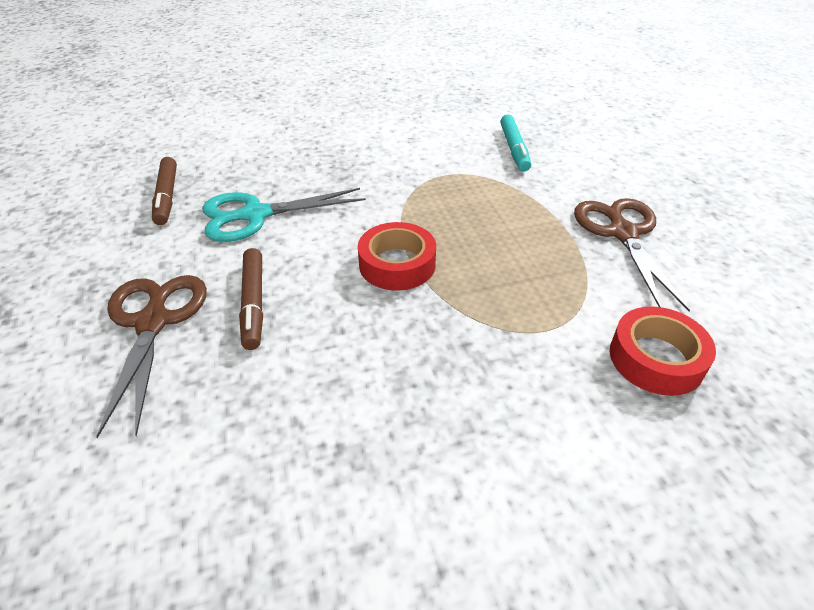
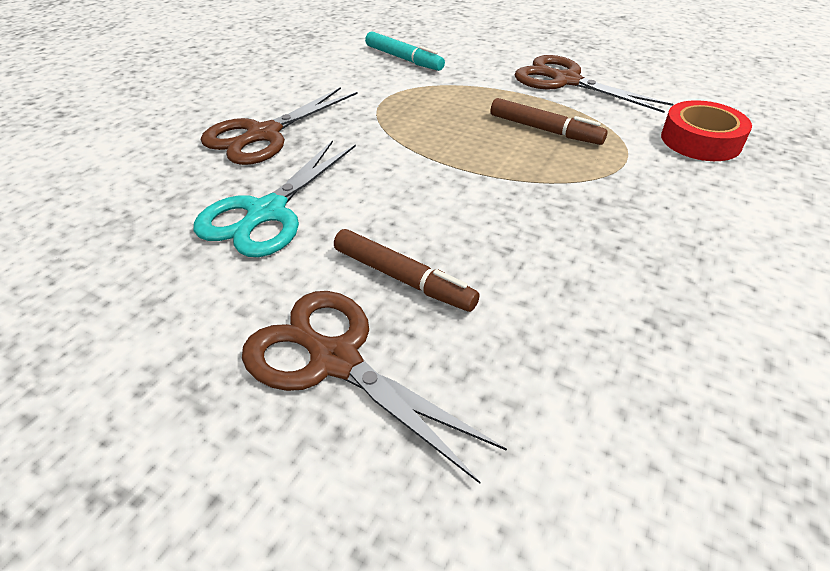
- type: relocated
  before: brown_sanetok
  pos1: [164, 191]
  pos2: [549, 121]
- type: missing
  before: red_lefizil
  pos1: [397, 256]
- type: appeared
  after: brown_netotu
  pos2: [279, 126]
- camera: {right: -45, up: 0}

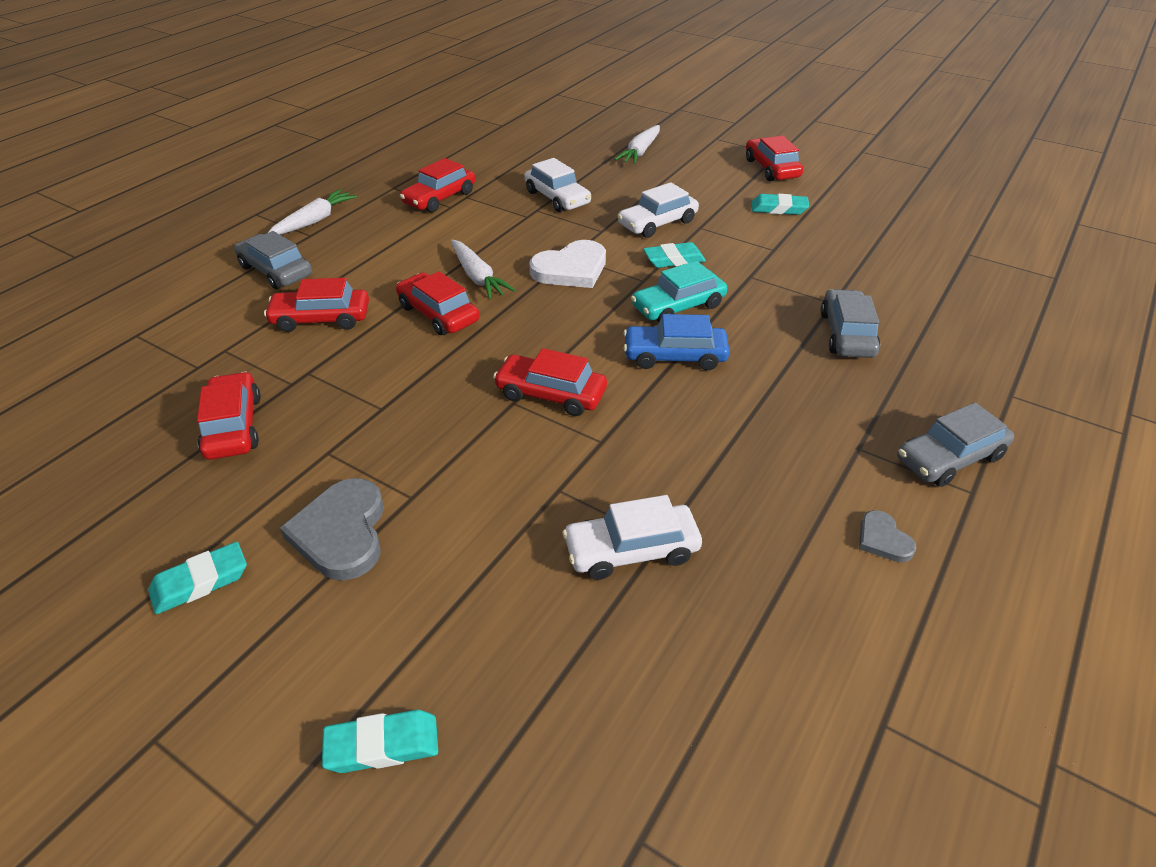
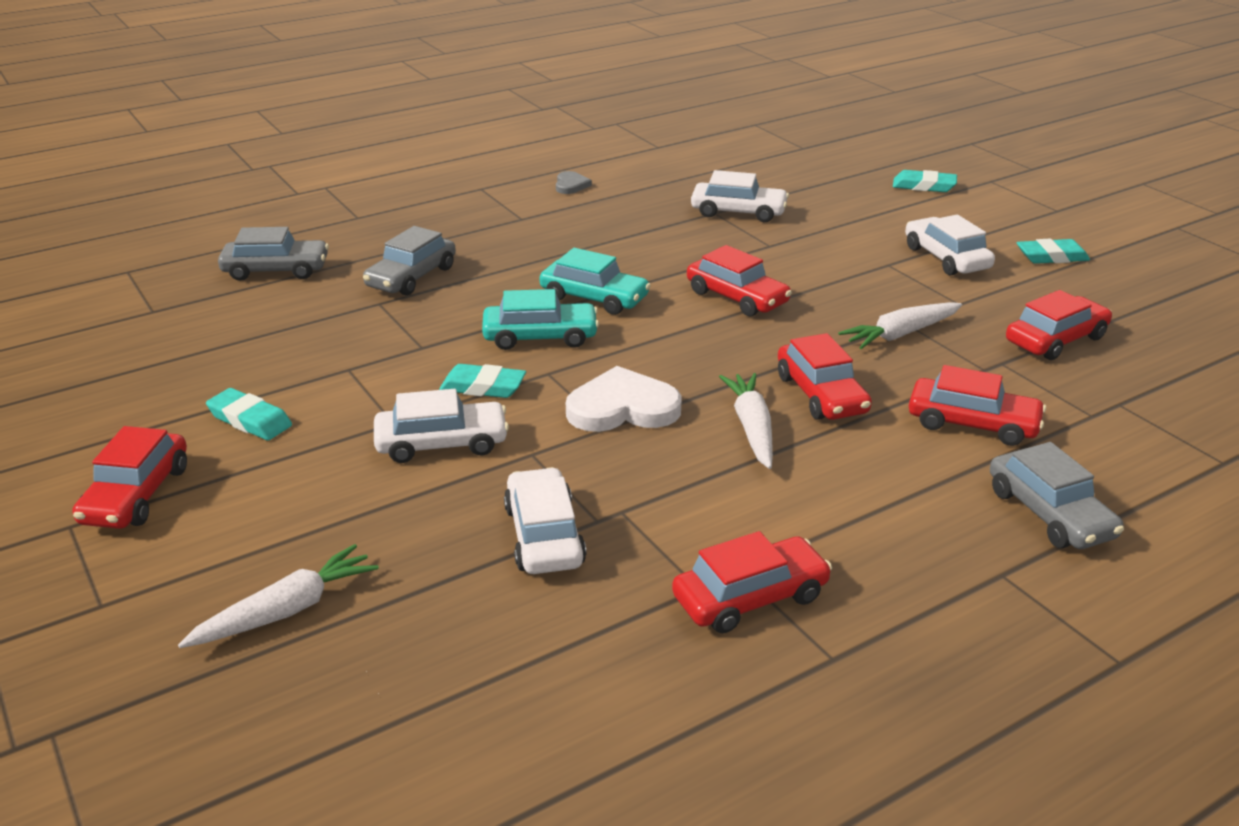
- type: relocated
  before: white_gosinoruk
  pos1: [312, 212]
  pos2: [900, 325]
- type: colour
  before: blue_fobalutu
  after: turquoise_fobalutu
  pos1: [677, 342]
  pos2: [595, 281]
- type: spun
  before: red_fobalutu
  pos1: [229, 416]
  pos2: [1059, 325]
  turn: -135
- type: relocated
  before: grey_fobalutu
  pos1: [955, 444]
  pos2: [273, 254]
- type: exchanged
  before: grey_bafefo
  after: white_fobalutu
  pos1: [332, 529]
  pos2: [950, 245]
- camera: {right: -155, up: -10}

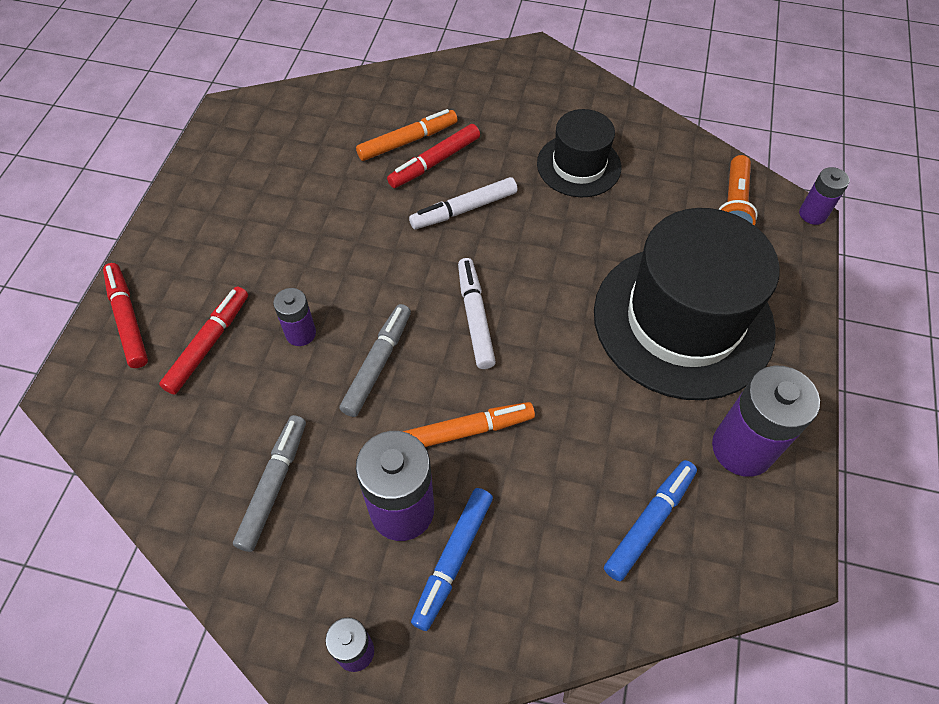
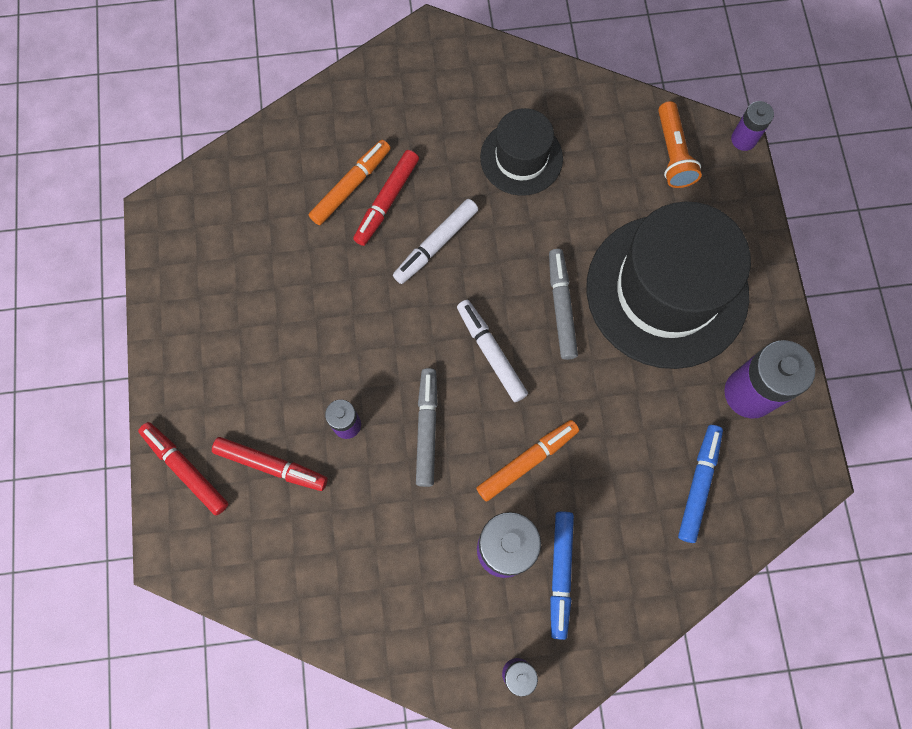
- type: spun
  before: red_sanetok
  pos1: [203, 340]
  pos2: [270, 464]
  turn: 105
- type: relocated
  before: grey_sanetok
  pos1: [269, 483]
  pos2: [563, 304]
- camera: {right: -20, up: 15}

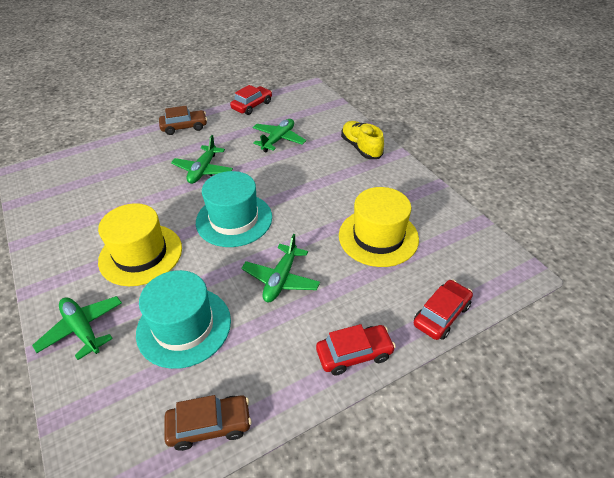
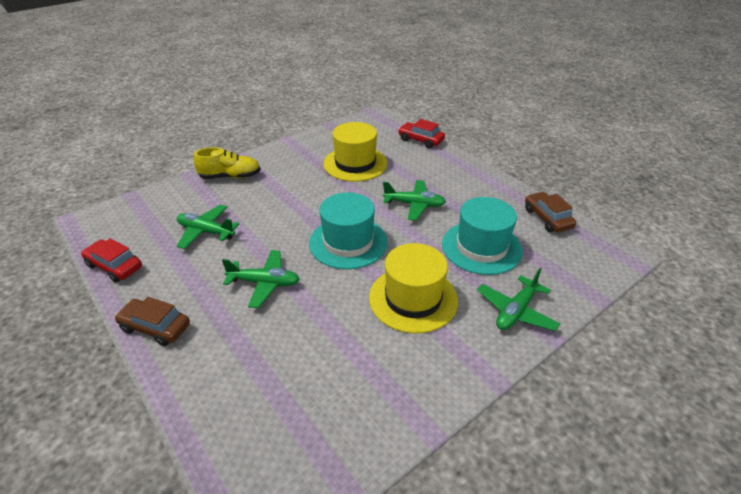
- type: spun
  before: brown_fobalutu
  pos1: [183, 120]
  pos2: [152, 321]
  turn: -45
- type: spun
  before: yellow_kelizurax
  pos1: [362, 140]
  pos2: [227, 163]
  turn: -150
- type: missing
  before: red_fobalutu
  pos1: [356, 349]
- camera: {right: -100, up: -5}

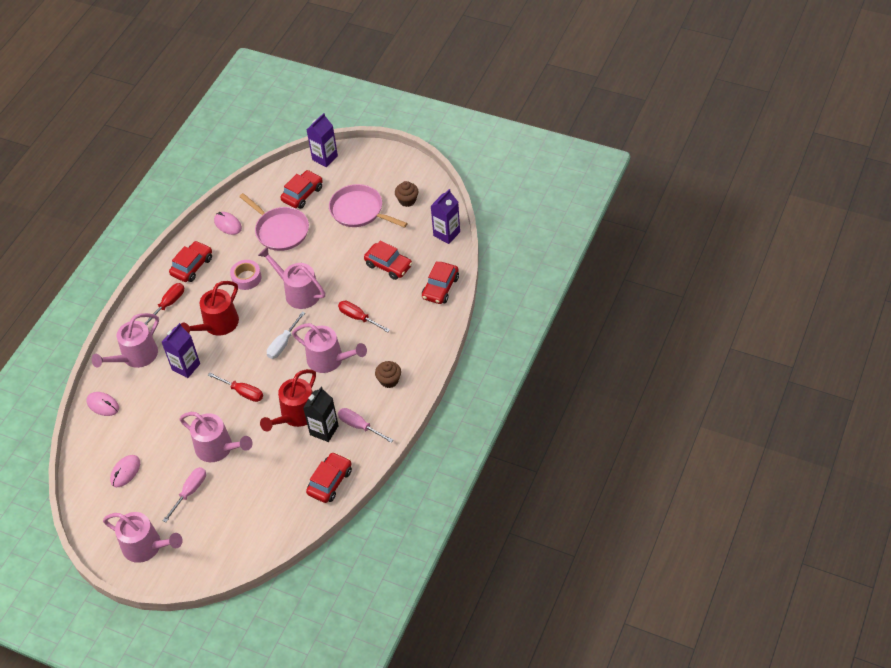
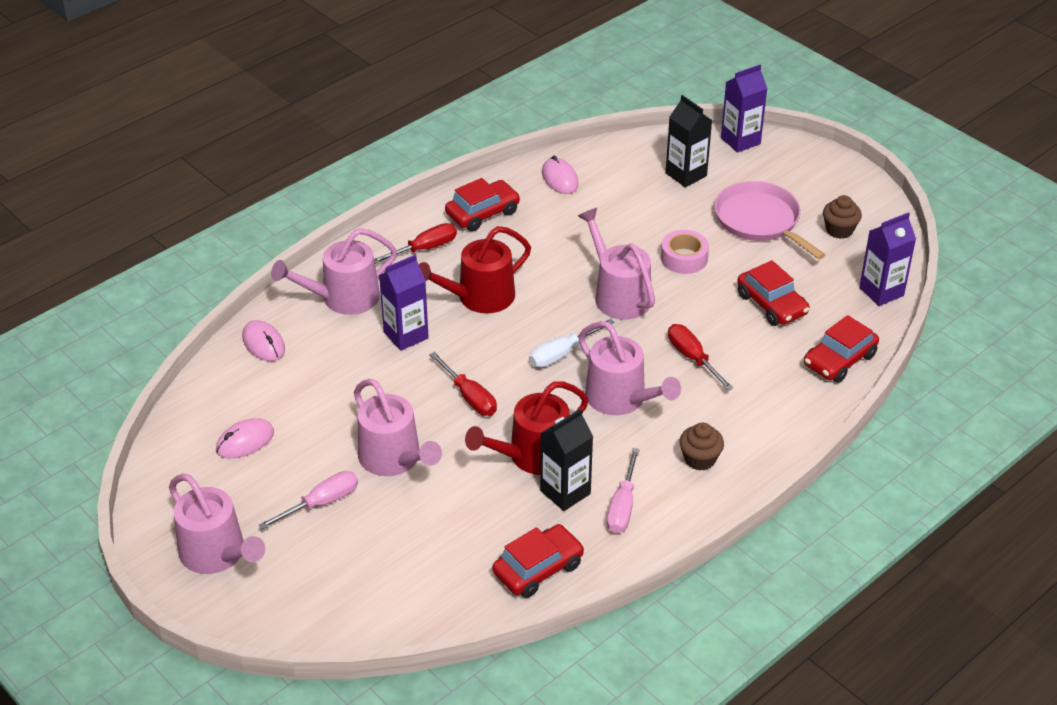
- type: exchanged
  before: red_fobalutu
  after: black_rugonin
  pos1: [301, 189]
  pos2: [689, 141]
- type: missing
  before: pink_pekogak
  pos1: [274, 222]
- type: relocated
  before: pink_lefizil
  pos1: [246, 275]
  pos2: [685, 252]
- type: spun
  before: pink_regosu
  pos1: [365, 425]
  pos2: [623, 490]
  turn: -135
- camera: {right: 20, up: -10}

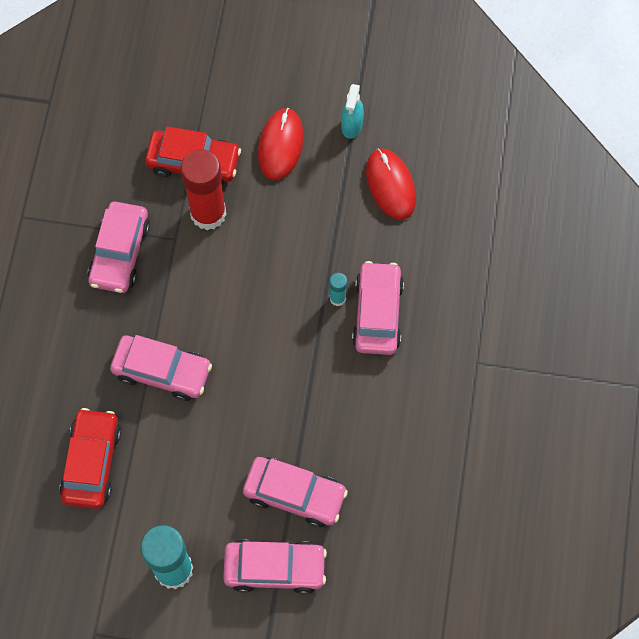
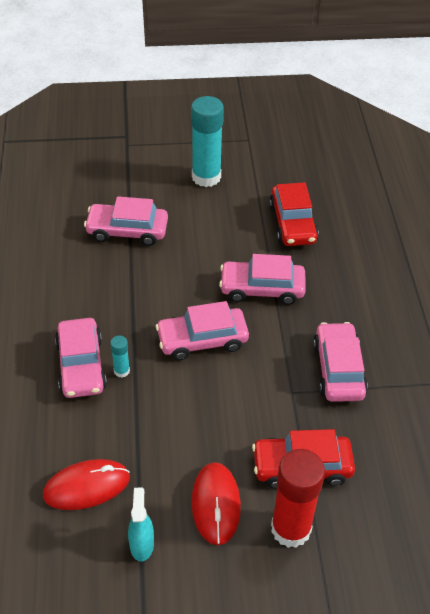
- type: spun
  before: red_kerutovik
  pos1: [391, 184]
  pos2: [86, 484]
  turn: -75
- type: relocated
  before: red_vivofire
  pos1: [203, 189]
  pos2: [298, 498]
- type: relocated
  before: pink_fobalutu
  pos1: [275, 567]
  pos2: [202, 330]
- camera: {right: 165, up: -20}

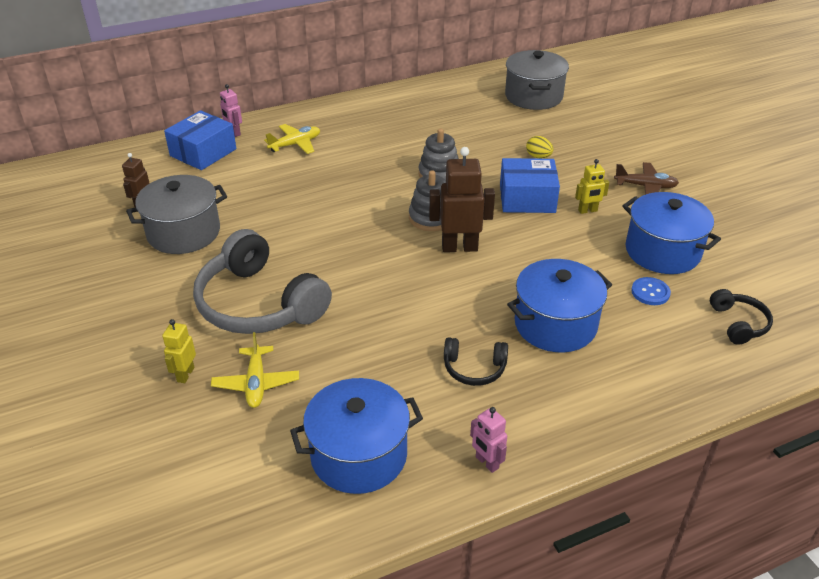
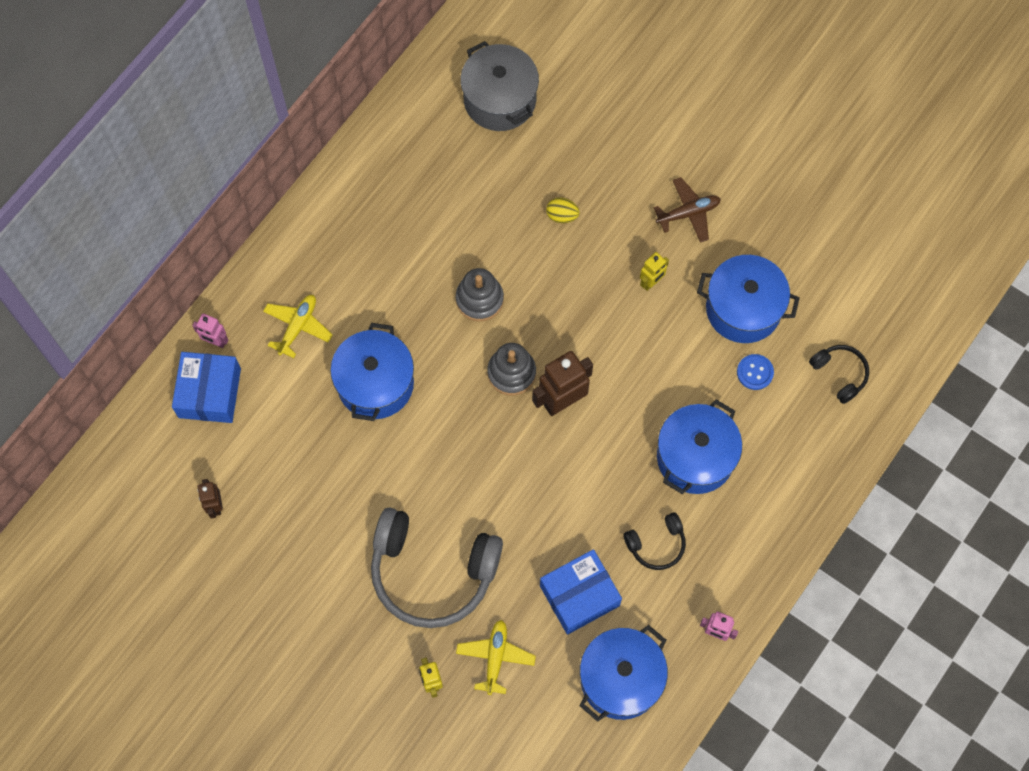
- type: relocated
  before: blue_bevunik
  pos1: [530, 185]
  pos2: [581, 592]
- type: missing
  before: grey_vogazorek
  pos1: [176, 214]
- type: spun
  before: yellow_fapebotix
  pos1: [255, 370]
  pos2: [496, 657]
  turn: -135
- type: appeared
  after: blue_vogazorek
  pos2: [372, 372]
- camera: {right: -30, up: 30}

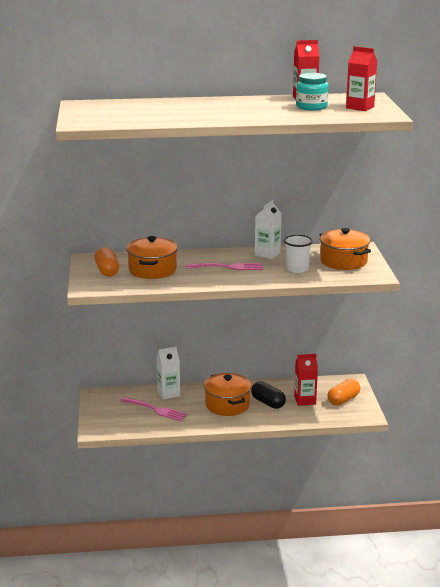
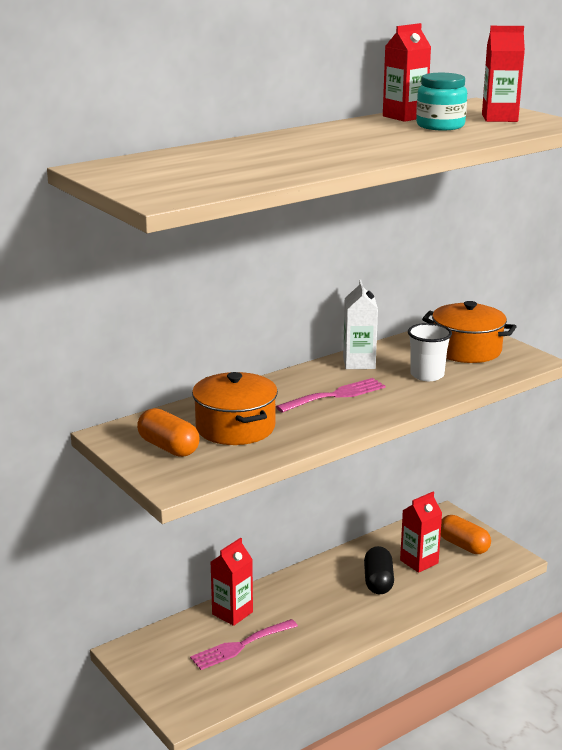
- type: colour
  before: white_rugonin
  after: red_rugonin
  pos1: [168, 373]
  pos2: [232, 582]
- type: missing
  before: orange_vogazorek
  pos1: [227, 394]
- type: spun
  before: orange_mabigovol
  pos1: [343, 392]
  pos2: [466, 534]
  turn: -60
- type: spun
  before: black_mabigovol
  pos1: [268, 395]
  pos2: [379, 570]
  turn: 75
- type: spun
  before: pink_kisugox
  pos1: [154, 409]
  pos2: [244, 644]
  turn: 150
- camera: {right: -30, up: 0}

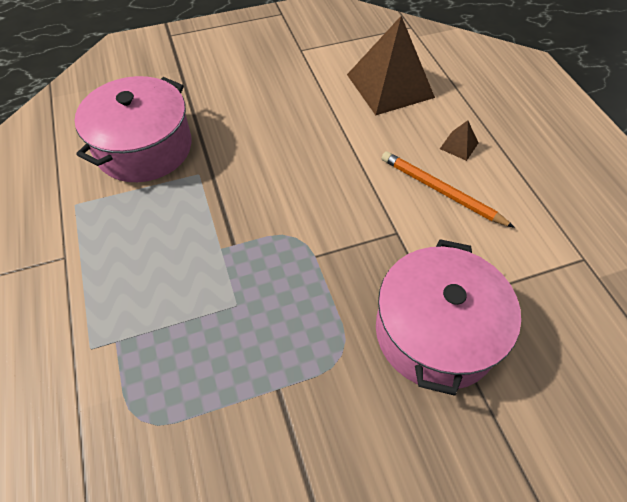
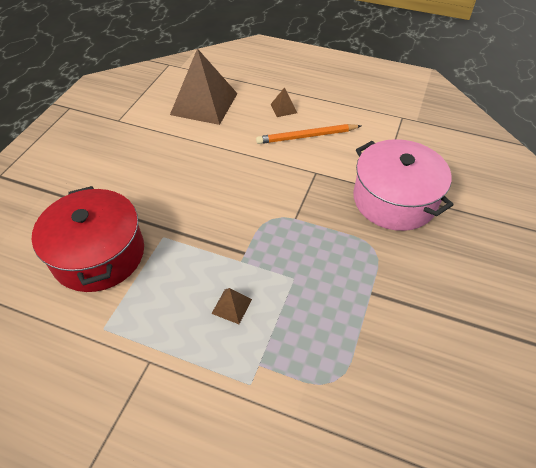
- type: colour
  before: pink_vogazorek
  after: red_vogazorek
  pos1: [133, 129]
  pos2: [88, 239]
- type: appeared
  after: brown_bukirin
  pos2: [231, 306]
- camera: {right: -50, up: -5}

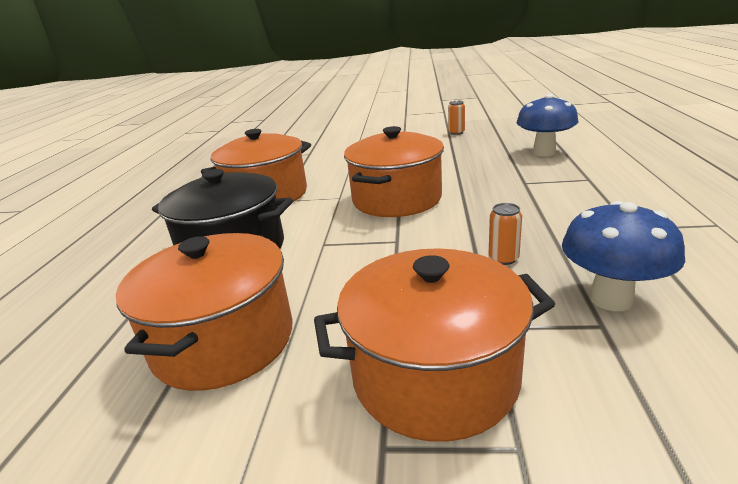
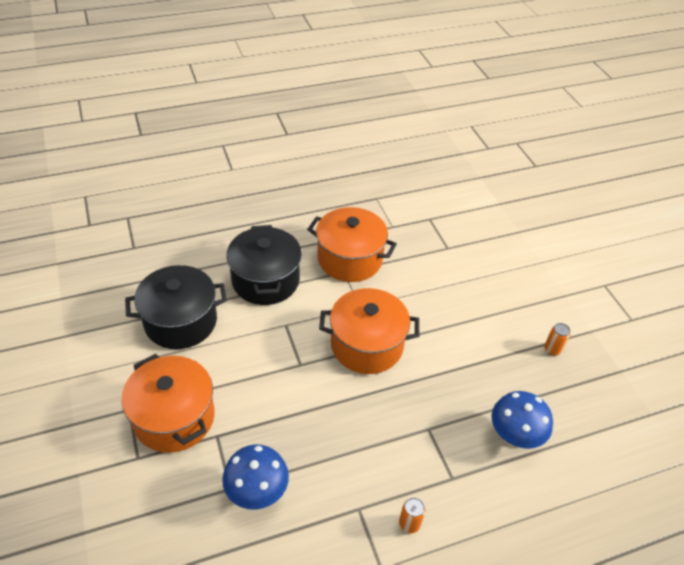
- type: relocated
  before: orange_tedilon
  pos1: [505, 234]
  pos2: [412, 515]
- type: colour
  before: orange_vogazorek
  after: black_vogazorek
  pos1: [204, 312]
  pos2: [176, 307]
- camera: {right: 60, up: 20}

